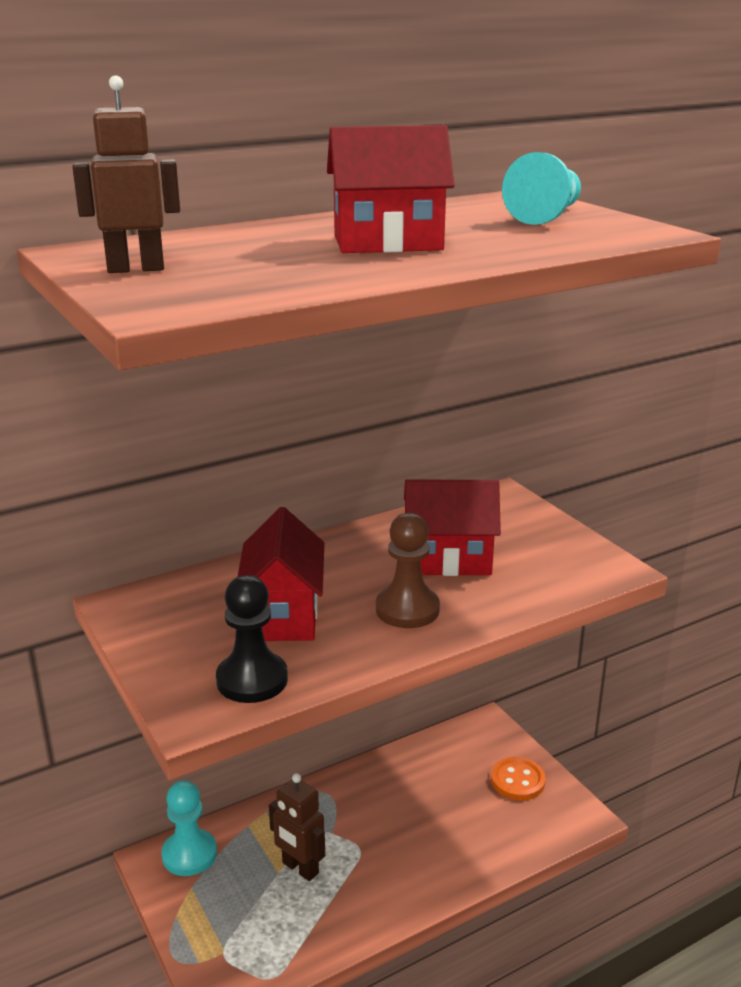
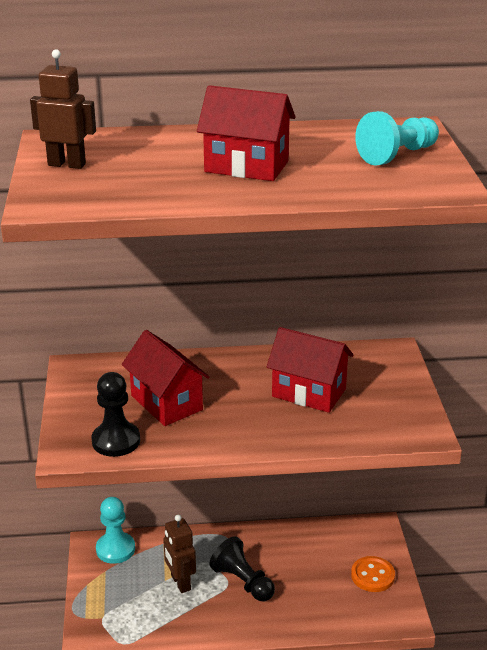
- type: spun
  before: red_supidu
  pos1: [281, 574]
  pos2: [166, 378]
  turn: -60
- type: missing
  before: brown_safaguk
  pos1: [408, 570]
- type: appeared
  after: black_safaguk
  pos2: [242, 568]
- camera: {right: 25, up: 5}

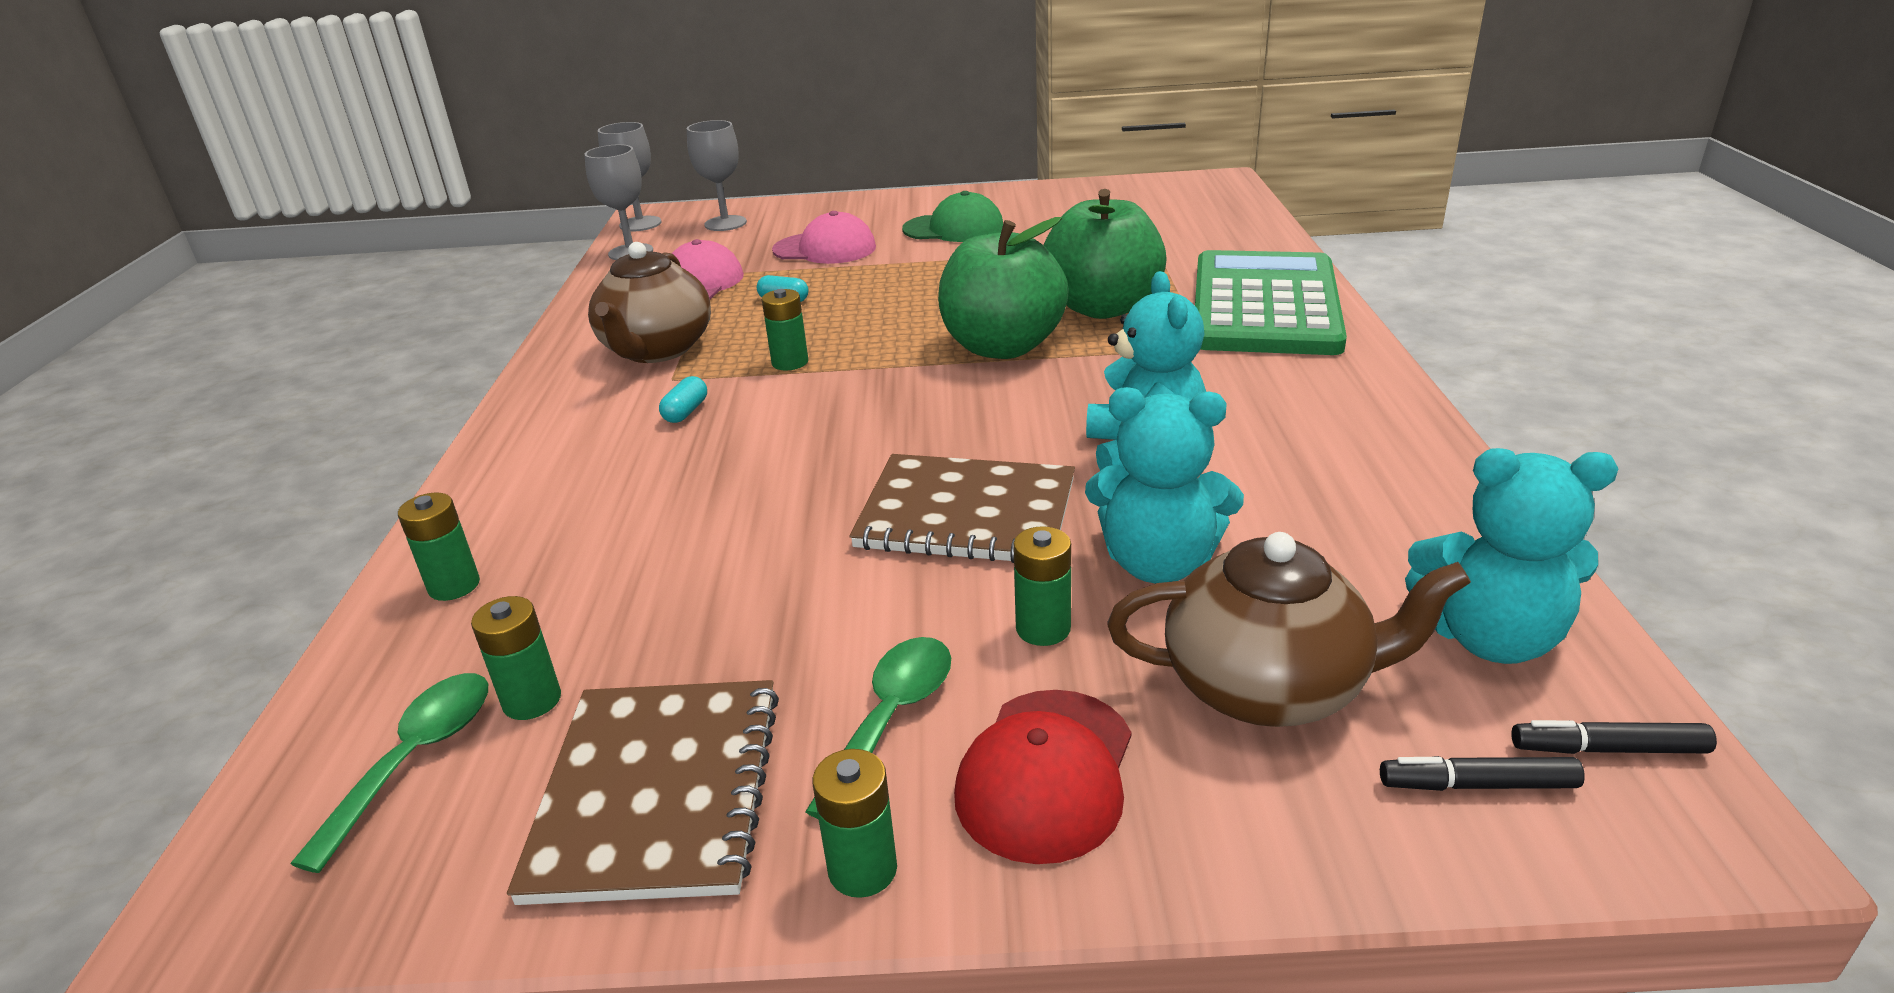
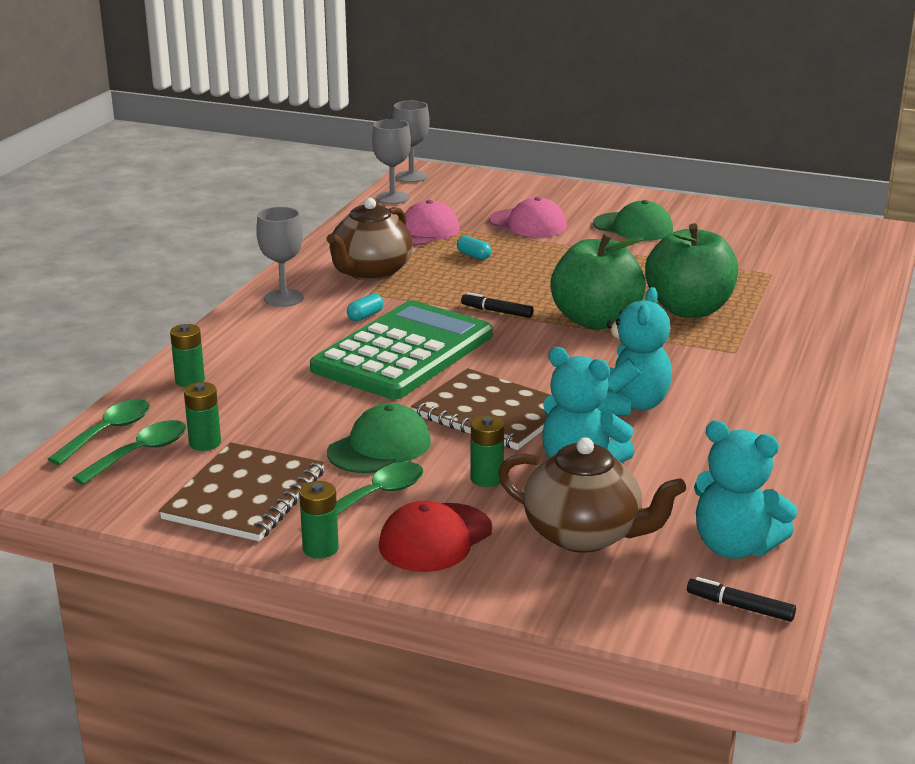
- type: relocated
  before: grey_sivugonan
  pos1: [717, 175]
  pos2: [280, 257]
- type: relocated
  before: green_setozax
  pos1: [1271, 302]
  pos2: [401, 350]
- type: missing
  before: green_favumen
  pos1: [785, 329]
- type: relocated
  before: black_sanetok
  pos1: [1482, 773]
  pos2: [497, 305]
- type: appeared
  after: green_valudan
  pos2: [98, 432]
- type: appeared
  after: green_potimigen
  pos2: [379, 438]
- camera: {right: 20, up: -5}

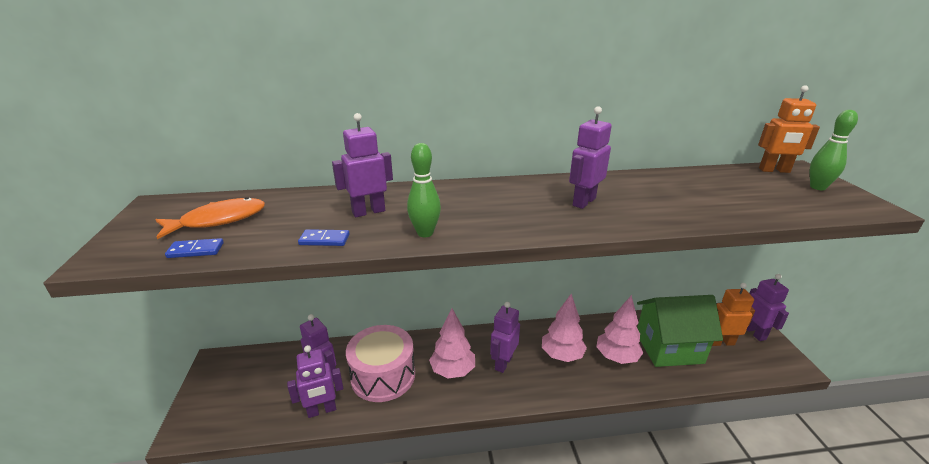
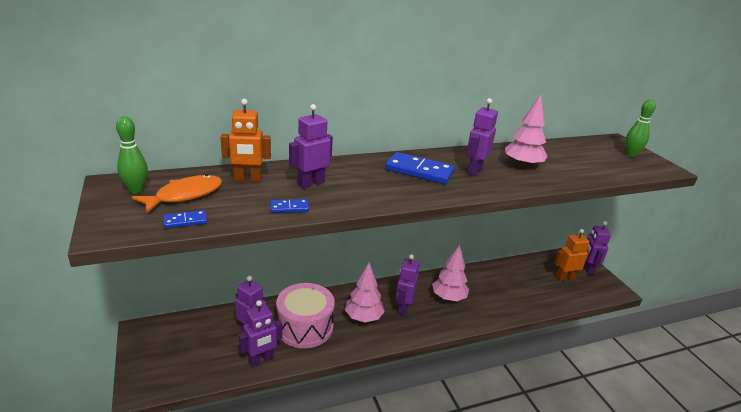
- type: relocated
  before: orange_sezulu
  pos1: [789, 129]
  pos2: [246, 140]
- type: relocated
  before: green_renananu
  pos1: [424, 190]
  pos2: [132, 154]
- type: spun
  before: purple_sezulu
  pos1: [768, 307]
  pos2: [597, 248]
  turn: -150
- type: relocated
  before: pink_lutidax
  pos1: [619, 329]
  pos2: [526, 131]
- type: missing
  before: green_supidu
  pos1: [680, 331]
- type: appeared
  after: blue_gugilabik
  pos2: [420, 168]
- camera: {right: -15, up: 0}

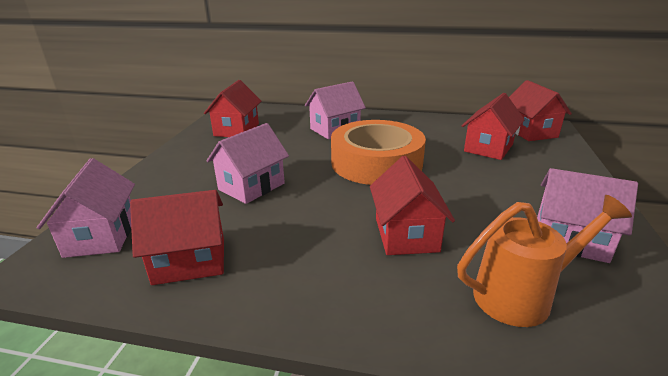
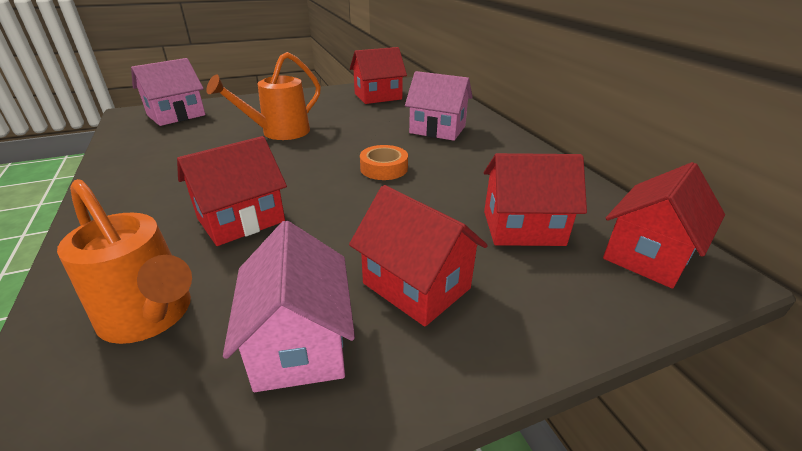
- type: size
  before: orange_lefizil
  pos1: [378, 152]
  pos2: [384, 162]
  scale: 0.43
- type: exchanged
  before: pink_supidu
  after: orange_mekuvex
  pos1: [247, 163]
  pos2: [263, 96]
- type: relocated
  before: red_supidu
  pos1: [177, 237]
  pos2: [418, 256]
- camera: {right: 55, up: 5}

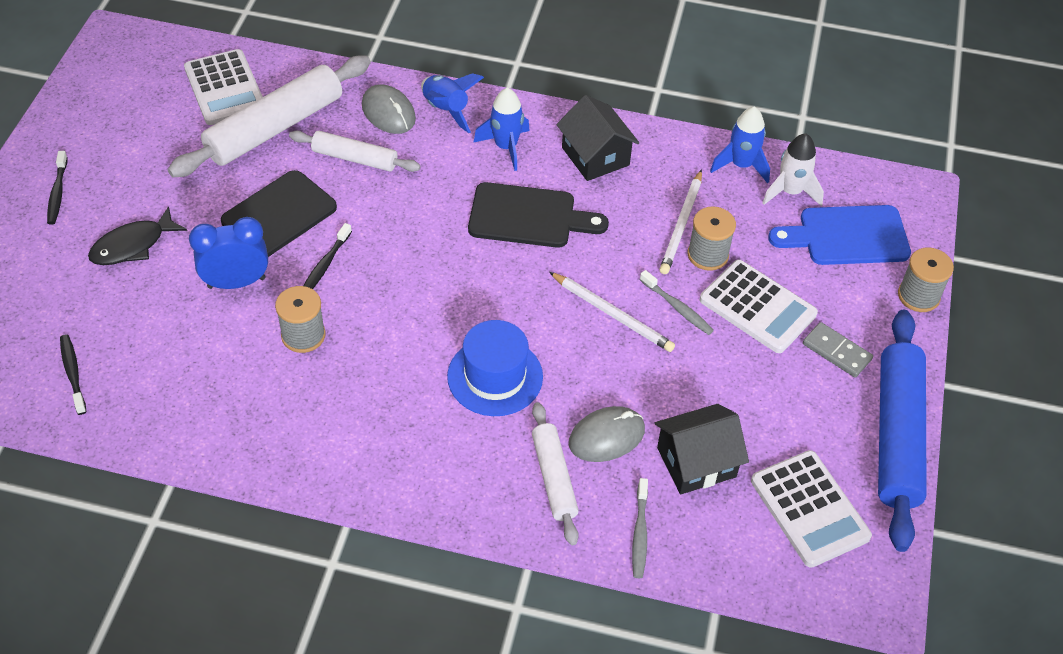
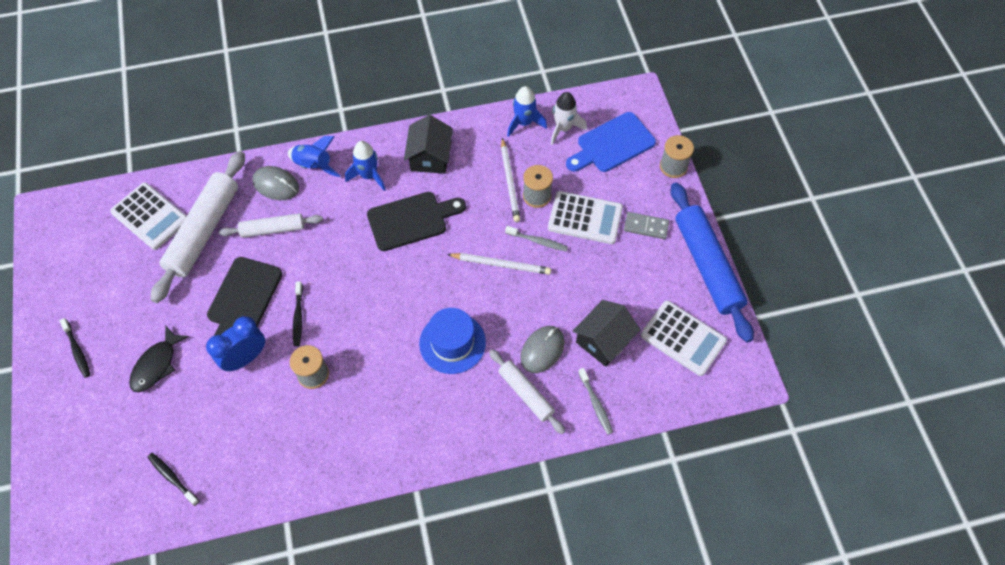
- type: spun
  before: black_supidu
  pos1: [597, 138]
  pos2: [428, 144]
  turn: 60
- camera: {right: -25, up: 10}

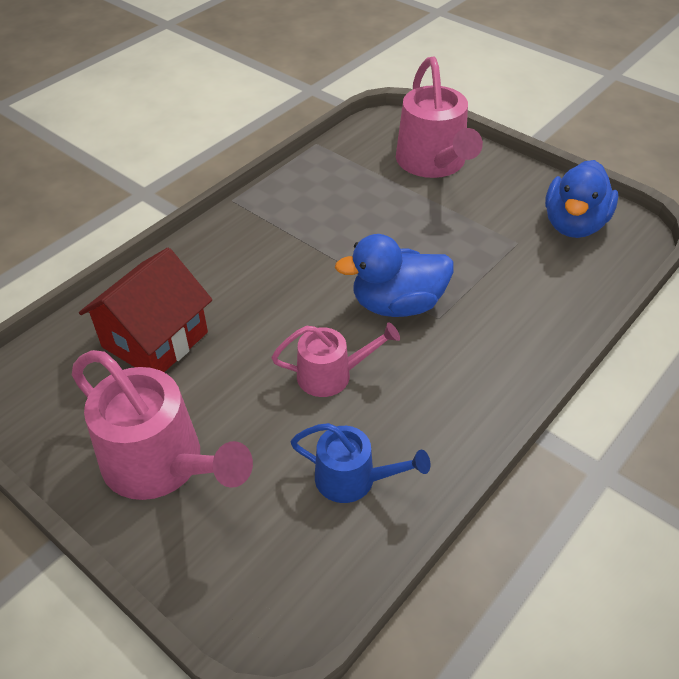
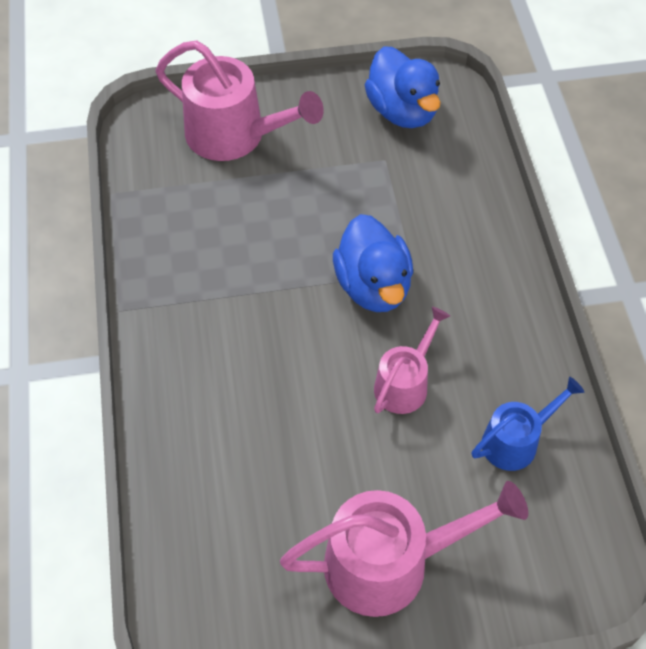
- type: spun
  before: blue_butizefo
  pos1: [394, 275]
  pos2: [373, 263]
  turn: -45
- type: missing
  before: red_supidu
  pos1: [145, 310]
- camera: {right: -50, up: 10}

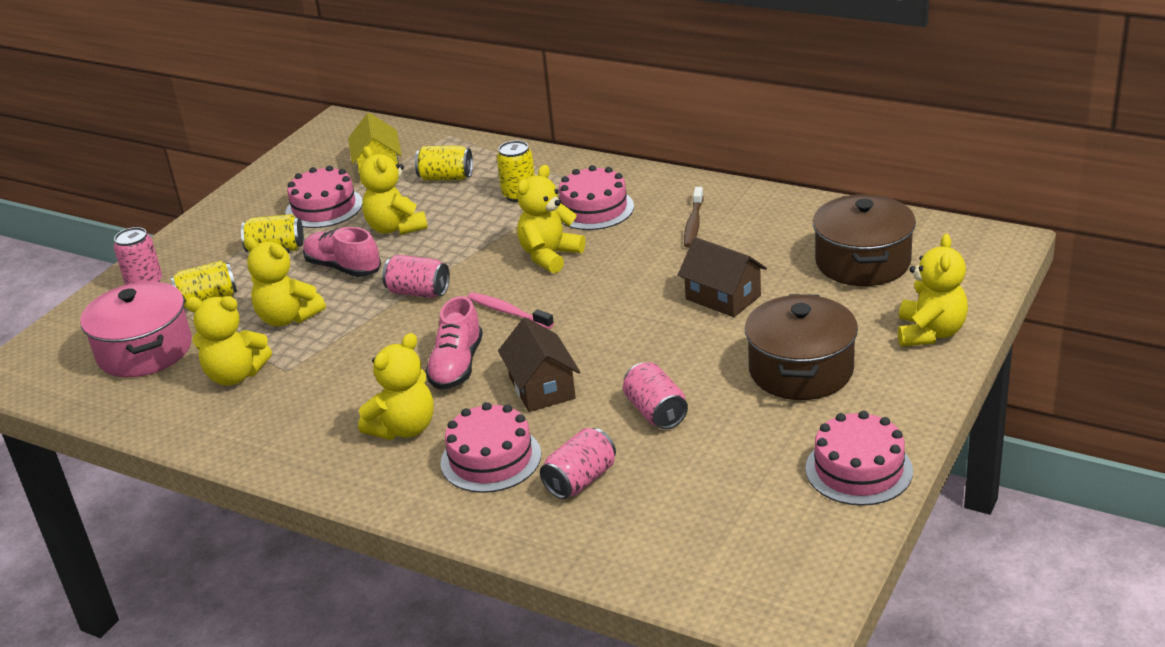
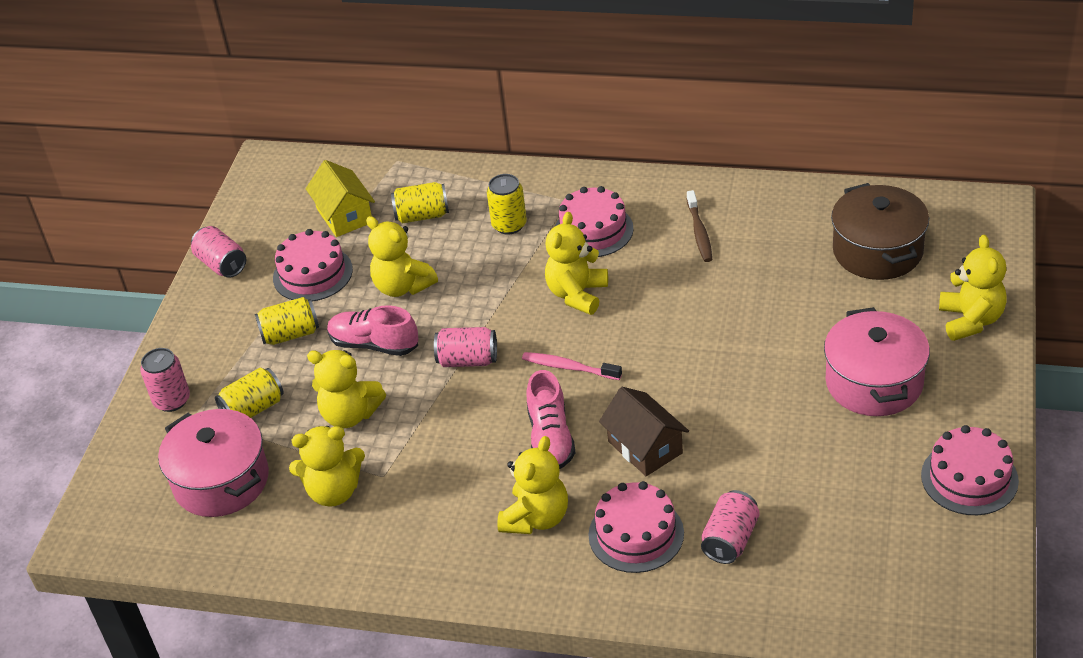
- type: missing
  before: brown_supidu
  pos1: [722, 277]
- type: colour
  before: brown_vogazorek
  after: pink_vogazorek
  pos1: [801, 347]
  pos2: [877, 361]
- type: relocated
  before: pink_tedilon
  pos1: [655, 395]
  pos2: [218, 252]
- camera: {right: -15, up: 10}

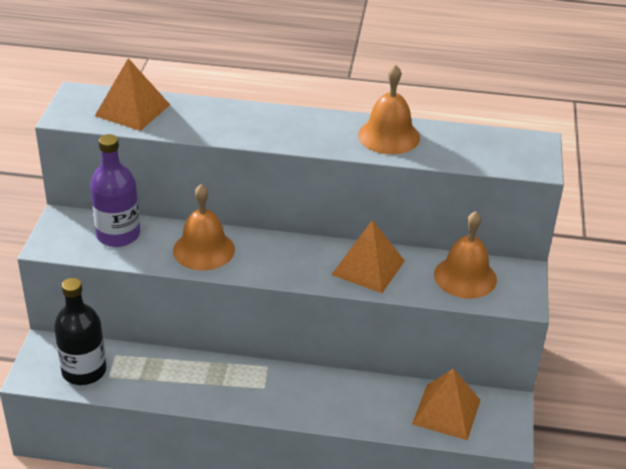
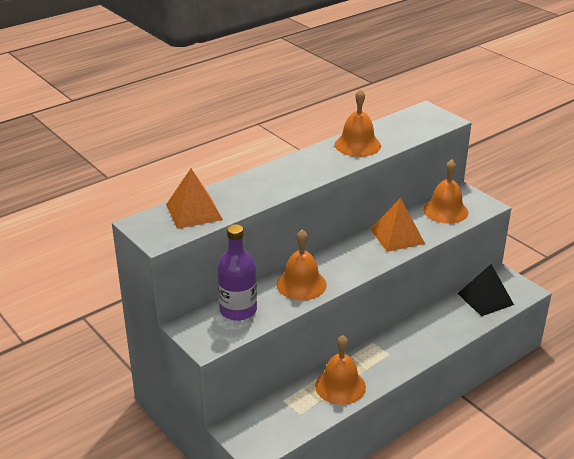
- type: missing
  before: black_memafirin
  pos1: [80, 331]
- type: colour
  before: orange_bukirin
  after: black_bukirin
  pos1: [446, 404]
  pos2: [485, 290]
- type: appeared
  after: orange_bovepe
  pos2: [340, 370]
- camera: {right: -45, up: -5}

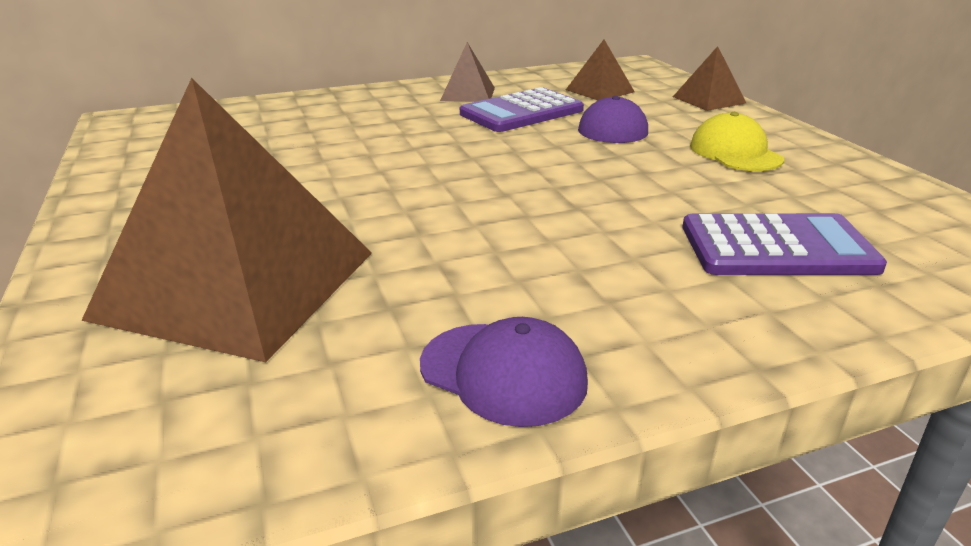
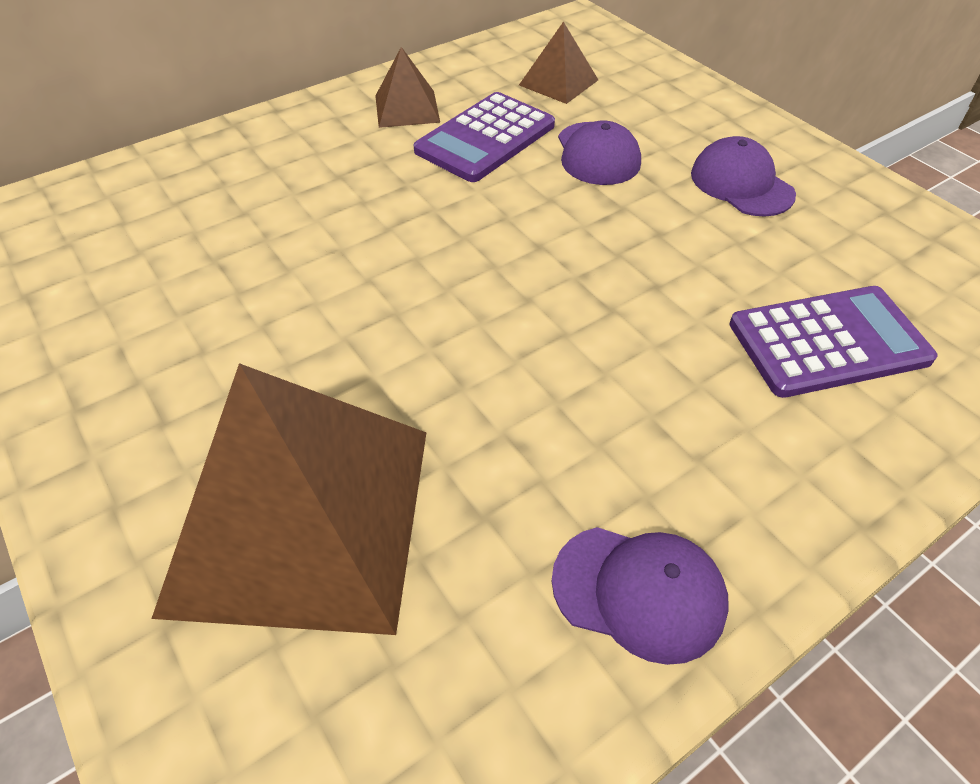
- type: missing
  before: brown_bukirin
  pos1: [709, 78]
- type: colour
  before: yellow_potimigen
  after: purple_potimigen
  pos1: [737, 141]
  pos2: [743, 176]
- camera: {right: -15, up: 20}

